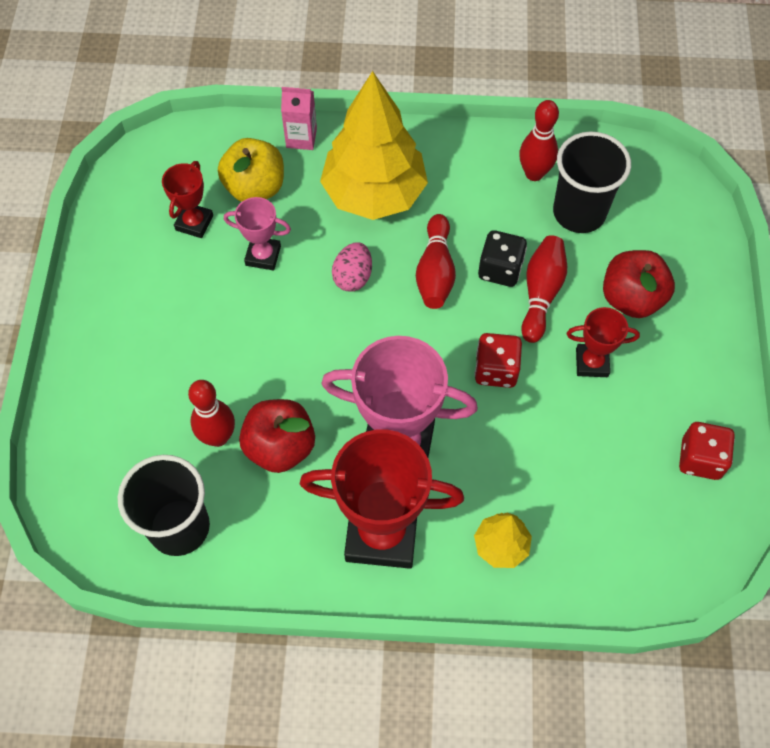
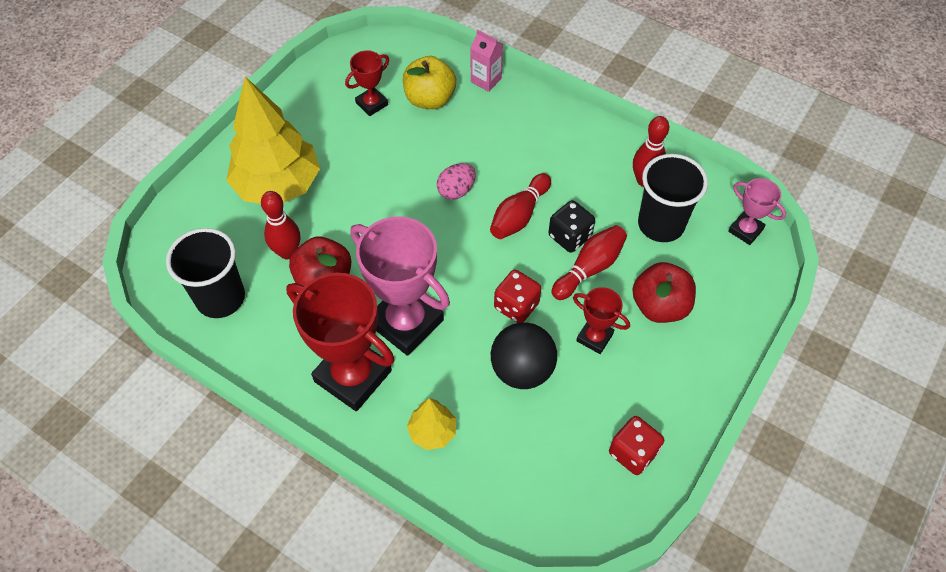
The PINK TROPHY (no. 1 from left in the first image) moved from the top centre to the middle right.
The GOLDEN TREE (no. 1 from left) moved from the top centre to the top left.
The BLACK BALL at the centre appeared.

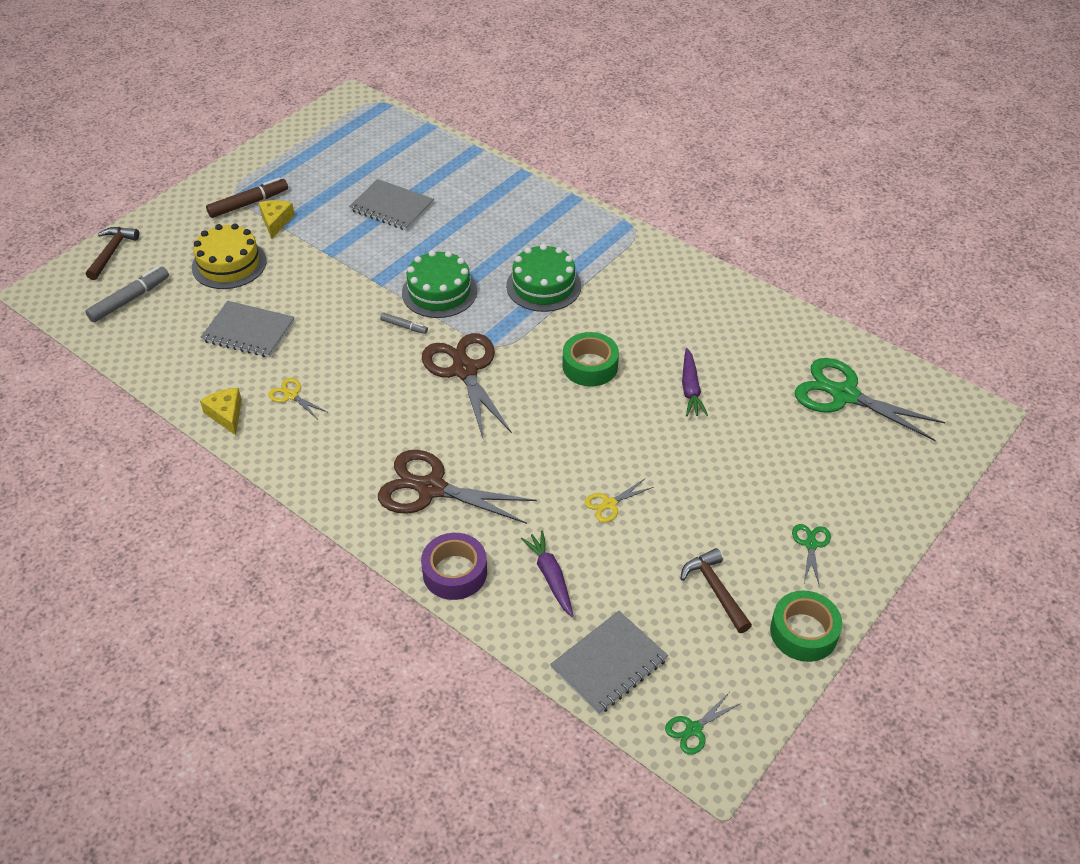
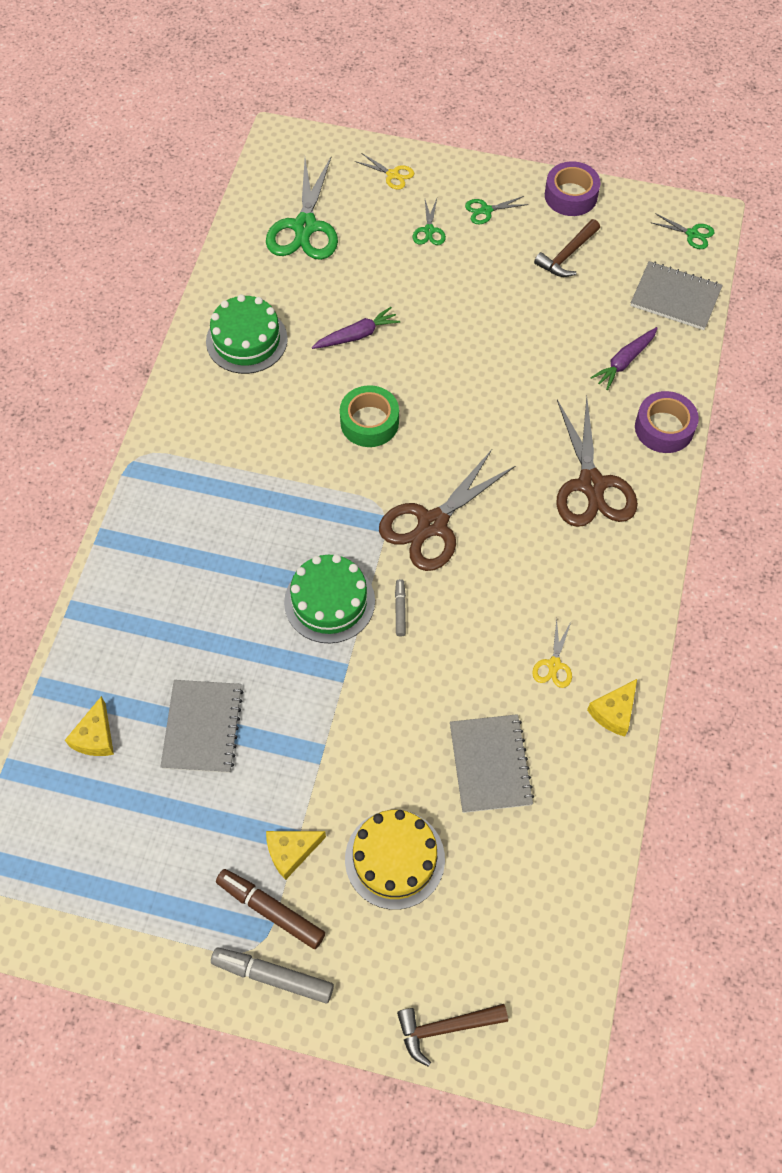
The GRAY MARKER (no. 1 from left) moved from the middle left to the bottom centre.
The LEAF-GREEN GATEAU (no. 2 from left in the first image) moved from the top centre to the top left.
The GOLDEN PAIR OF SCISSORS (no. 2 from left in the first image) moved from the centre to the top centre.
The LEAF-GREEN TAPE (no. 2 from left) at the bottom right became the ROYAL PURPLE TAPE (no. 1 from left) at the top right.
The GOLDEN PIECE OF CHEESE (no. 1 from left) at the middle left appeared.
The LEAF-GREEN PAIR OF SCISSORS (no. 2 from left) at the top centre appeared.

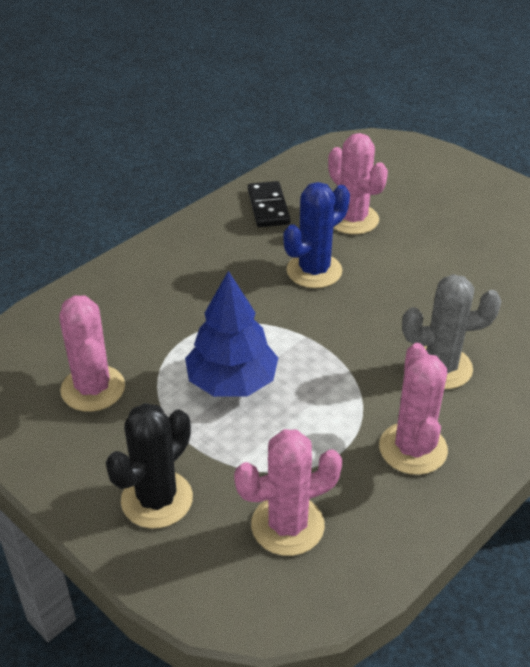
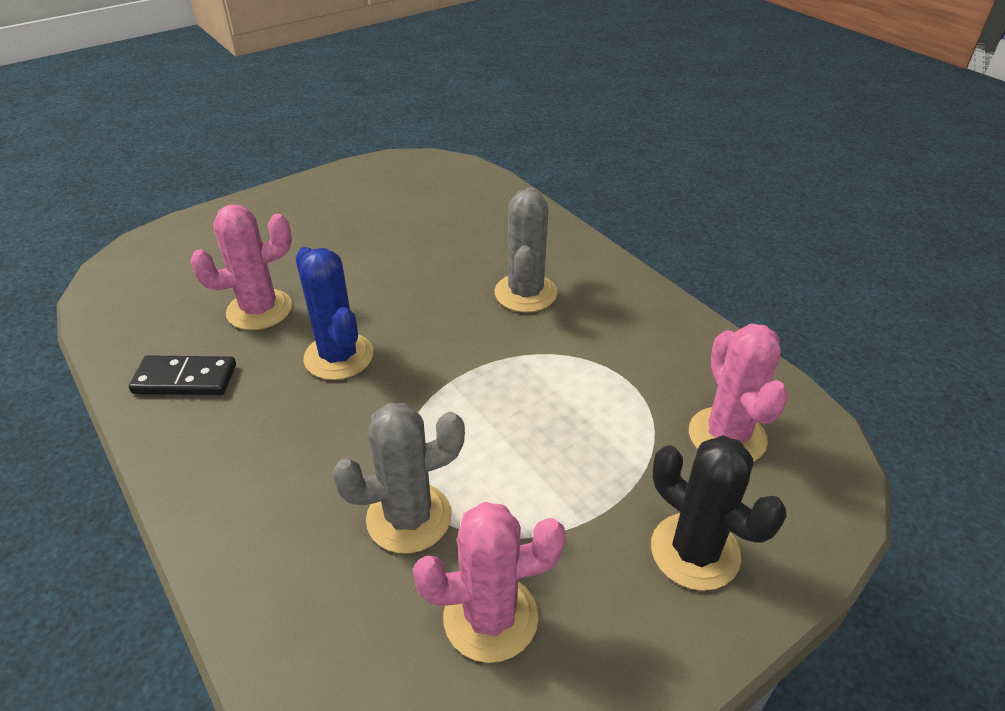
The COBALT TREE at the centre disappeared.
The PINK CACTUS (no. 4 from left) at the middle right disappeared.
The GRAY CACTUS (no. 1 from left) at the bottom centre appeared.

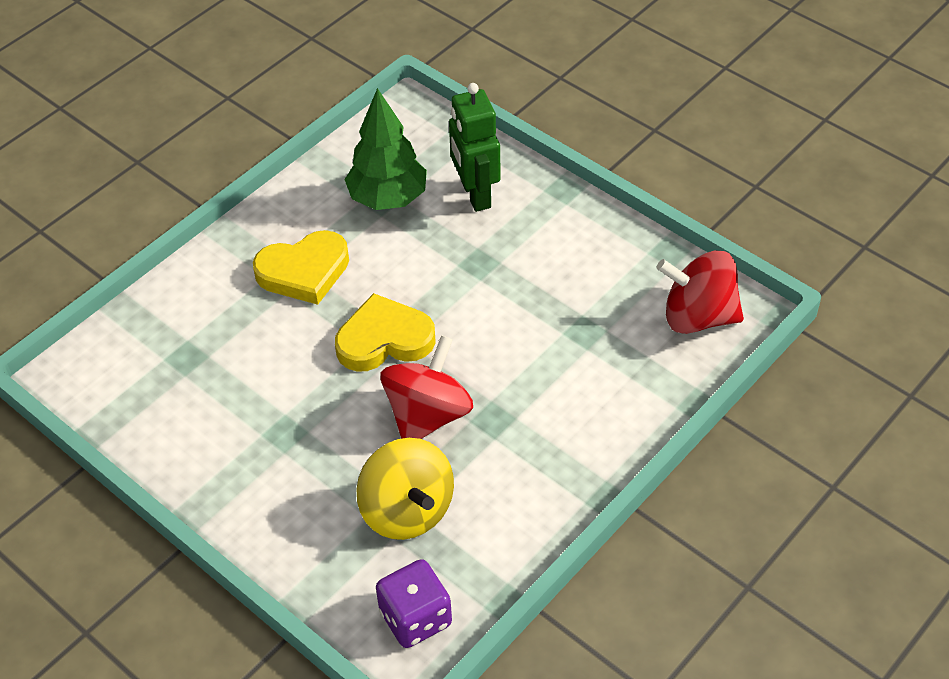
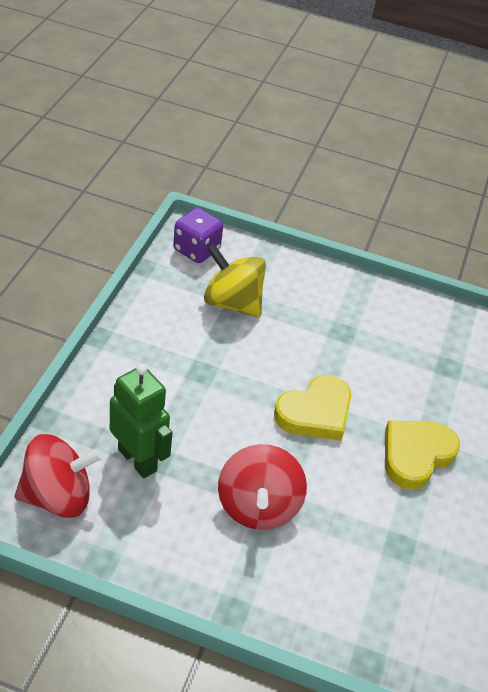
The LEAF-GREEN TREE at the top centre disappeared.
The CRIMSON WHIRLIGIG (no. 1 from left in the first image) moved from the centre to the bottom centre.
The LEAF-GREEN ROBOT moved from the top centre to the middle left.

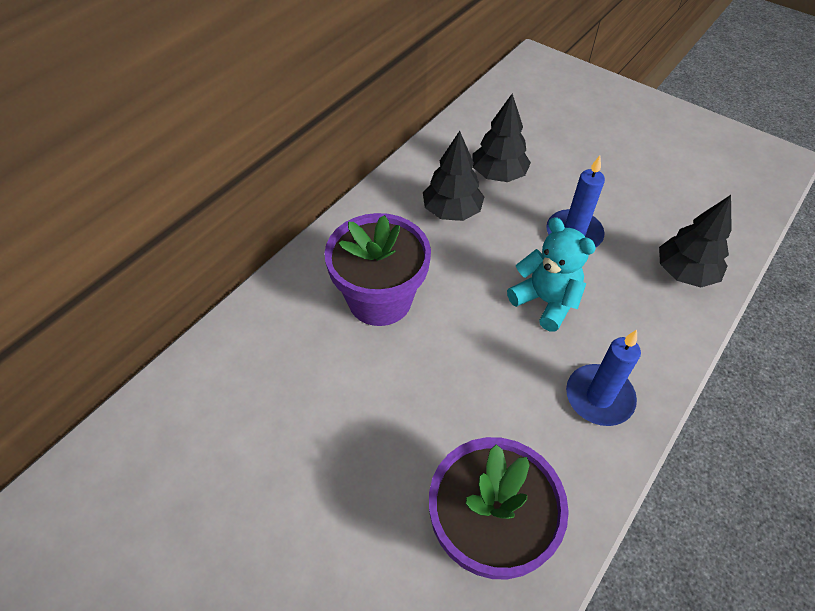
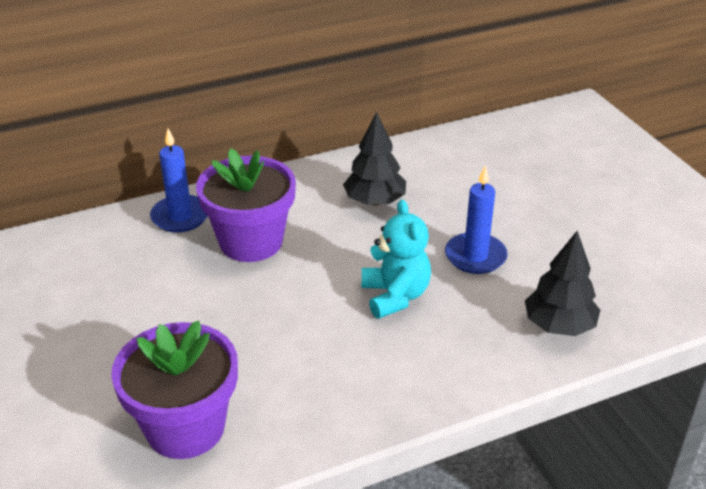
The BLACK TREE (no. 2 from left) at the top centre disappeared.
The COBALT CANDLE (no. 2 from left in the first image) moved from the middle right to the middle left.

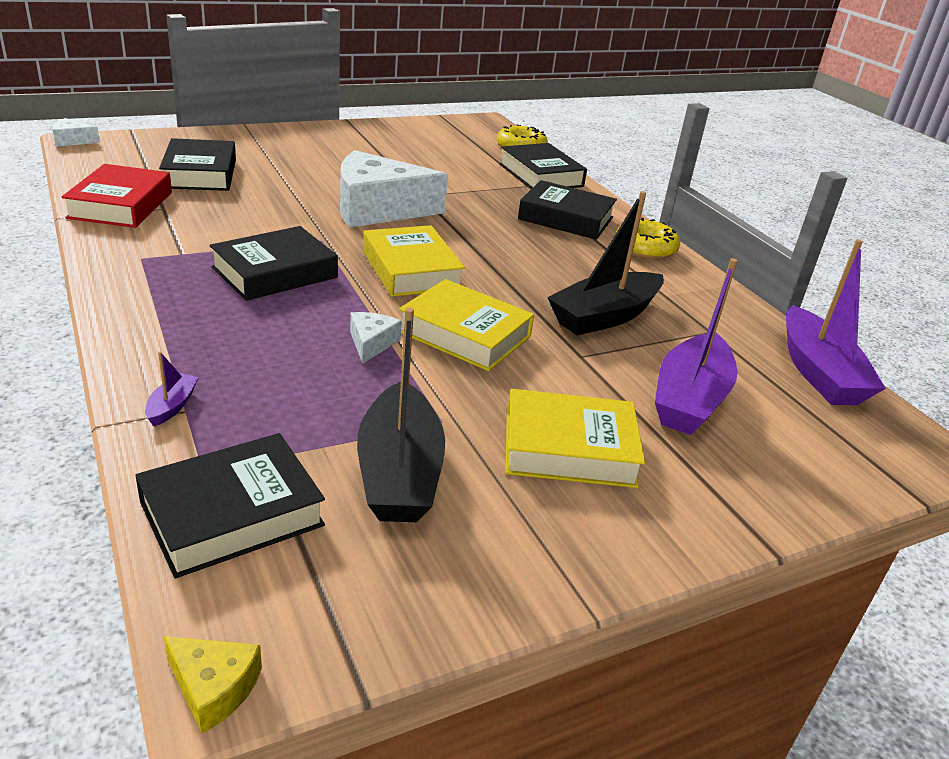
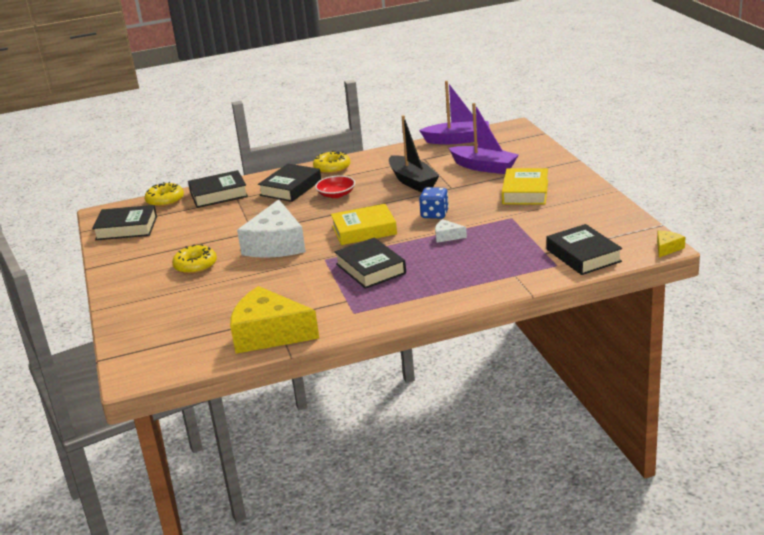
The WHITE PIECE OF CHEESE (no. 1 from left) at the top left disappeared.
The CRIMSON HARDCOVER at the top left was replaced by the GOLDEN PIECE OF CHEESE (no. 1 from left) at the centre.
The ROYAL PURPLE BOAT (no. 1 from left) at the middle left disappeared.
The BLACK HARDCOVER (no. 1 from left) moved from the top left to the middle left.
The BLACK BOAT (no. 1 from left) at the centre disappeared.
The GOLDEN HARDCOVER (no. 2 from left) at the centre was replaced by the COBALT DIE at the centre.
The GOLDEN GLAZED DONUT (no. 2 from left) at the middle left appeared.
The CRIMSON SERVING BOWL at the centre appeared.

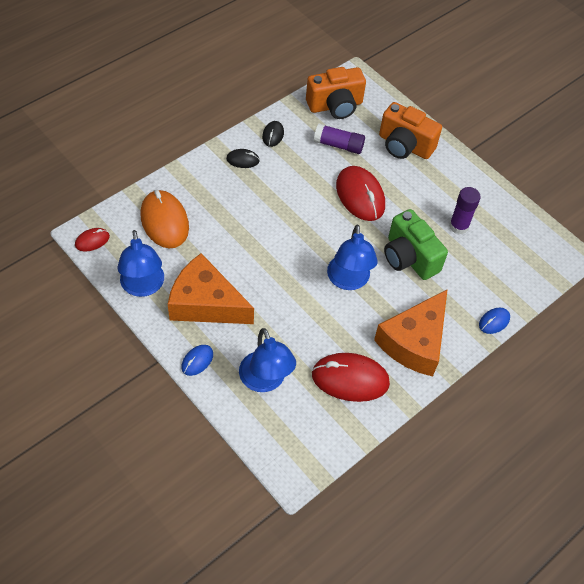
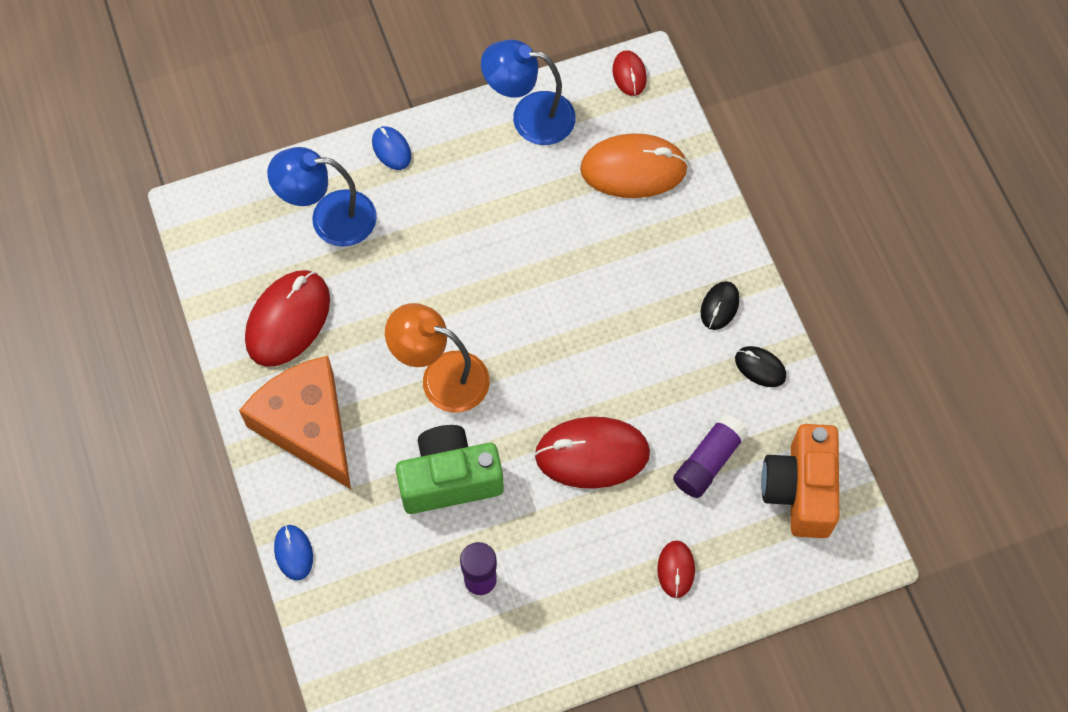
The ORANGE PIECE OF CHEESE (no. 1 from left) at the centre disappeared.
The COBALT DESK LAMP (no. 3 from left) at the centre became the ORANGE DESK LAMP at the centre.
The ORANGE COMPACT CAMERA (no. 2 from left) at the top right was replaced by the CRIMSON PC MOUSE (no. 4 from left) at the bottom centre.

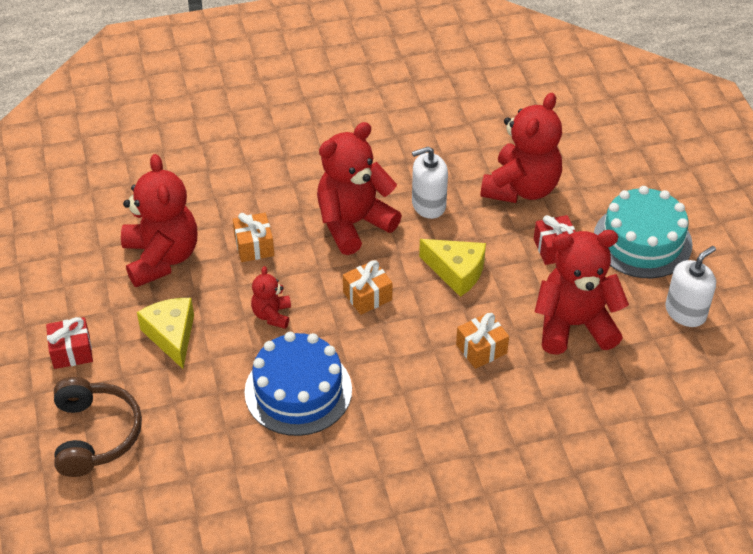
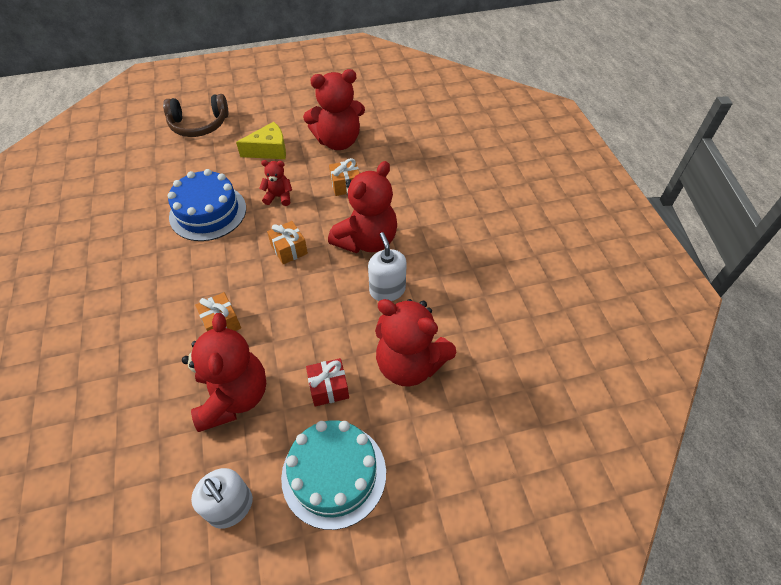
The CRIMSON PRESENT (no. 1 from left) at the middle left disappeared.
The CRIMSON TEDDY (no. 3 from left in the first image) at the centre turned 75 degrees clockwise.
The GOLDEN PIECE OF CHEESE (no. 2 from left) at the centre disappeared.

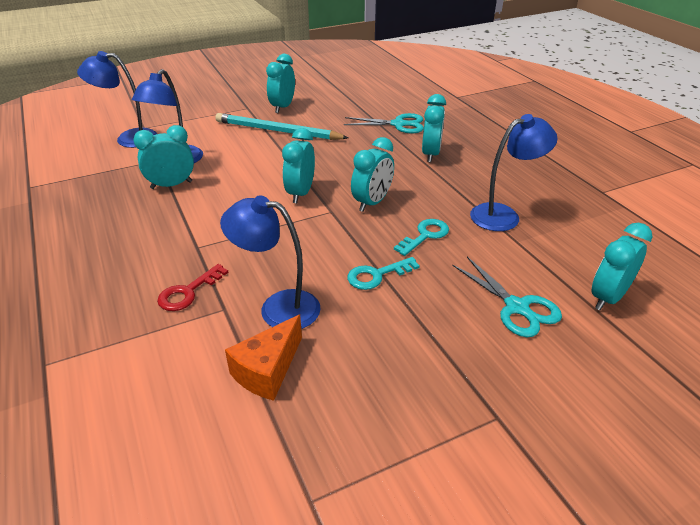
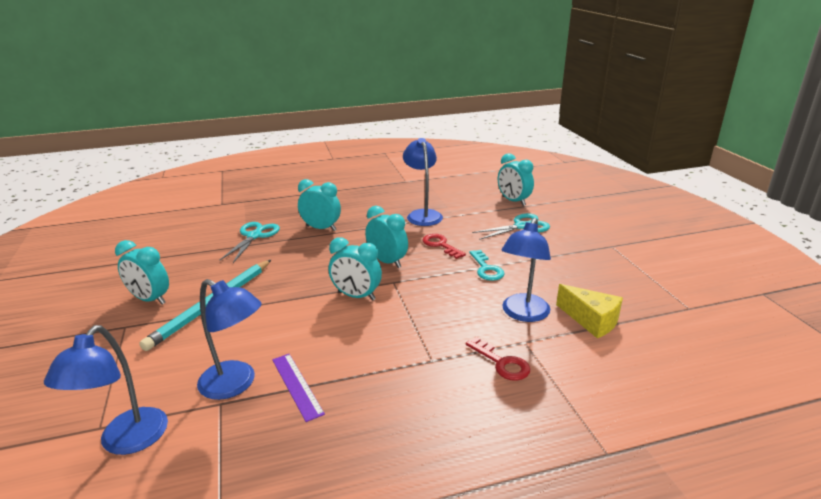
The TURQUOISE CLOCK (no. 1 from left) at the top left was replaced by the ROYAL PURPLE STRAIGHTEDGE at the bottom centre.
The ORANGE PIECE OF CHEESE at the bottom centre became the GOLDEN PIECE OF CHEESE at the middle right.
The TURQUOISE DOOR KEY (no. 2 from left) at the centre became the CRIMSON DOOR KEY (no. 1 from left) at the centre.

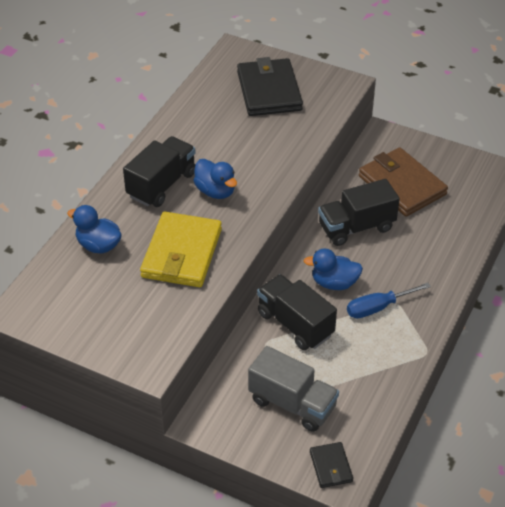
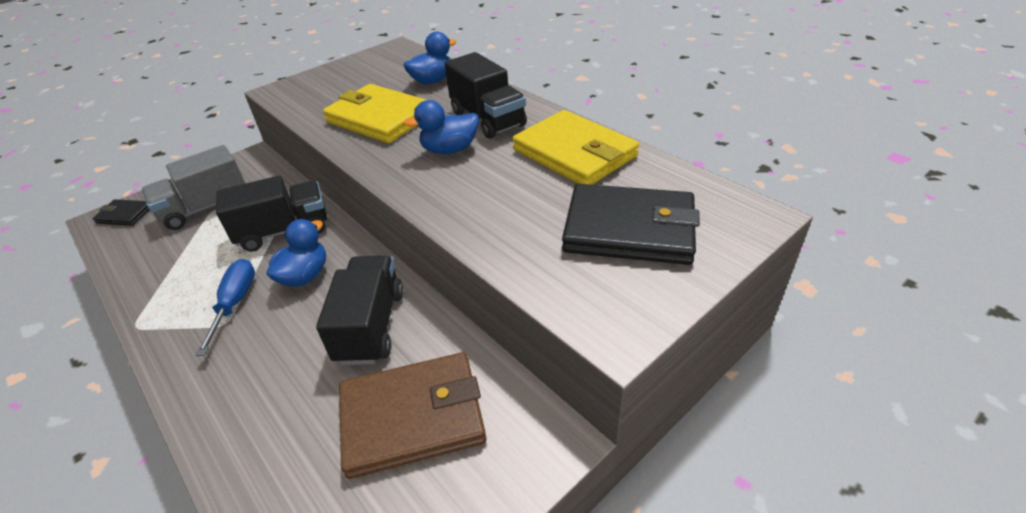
The GOLDEN BILLFOLD (no. 2 from left) at the top centre appeared.

